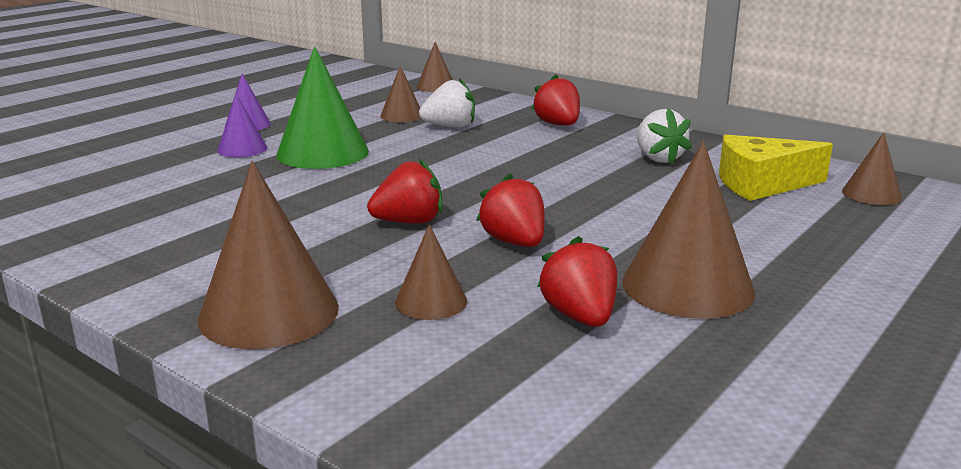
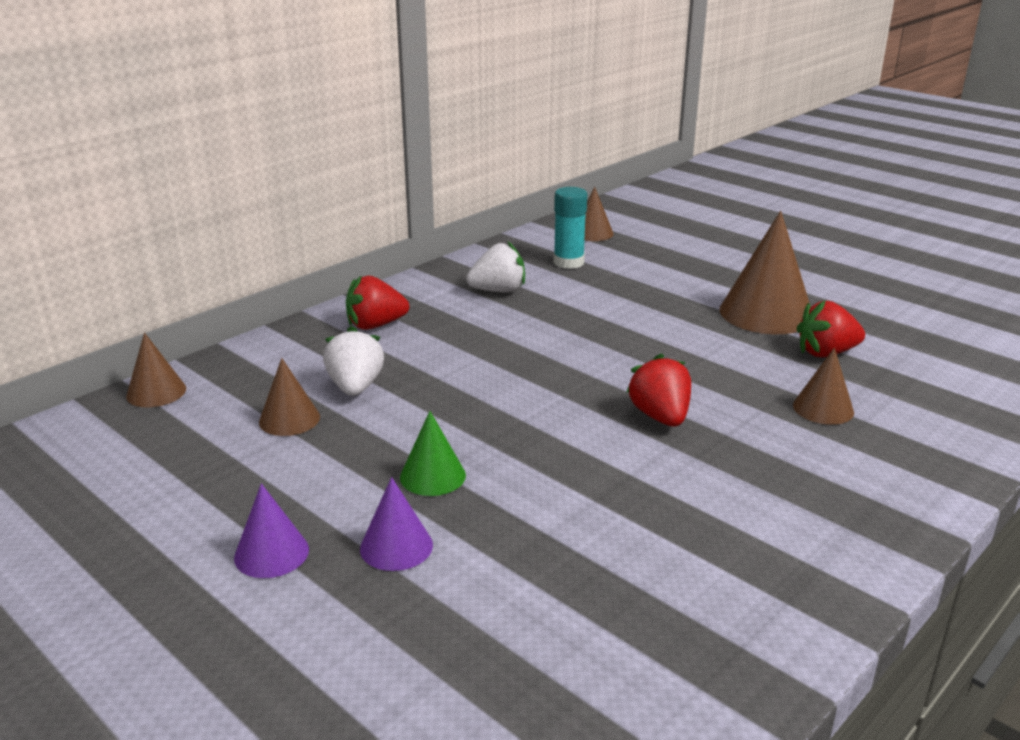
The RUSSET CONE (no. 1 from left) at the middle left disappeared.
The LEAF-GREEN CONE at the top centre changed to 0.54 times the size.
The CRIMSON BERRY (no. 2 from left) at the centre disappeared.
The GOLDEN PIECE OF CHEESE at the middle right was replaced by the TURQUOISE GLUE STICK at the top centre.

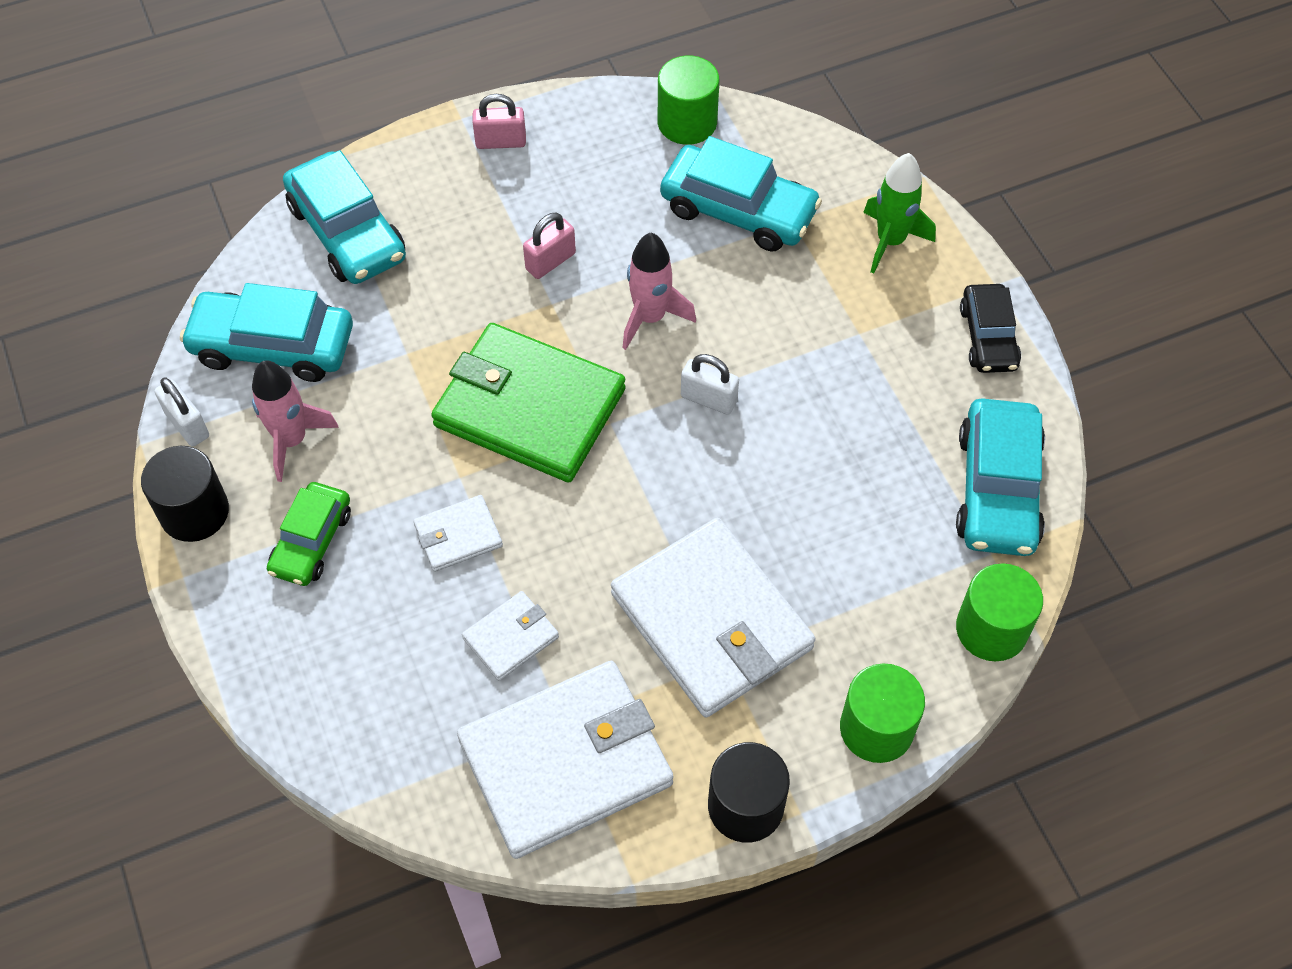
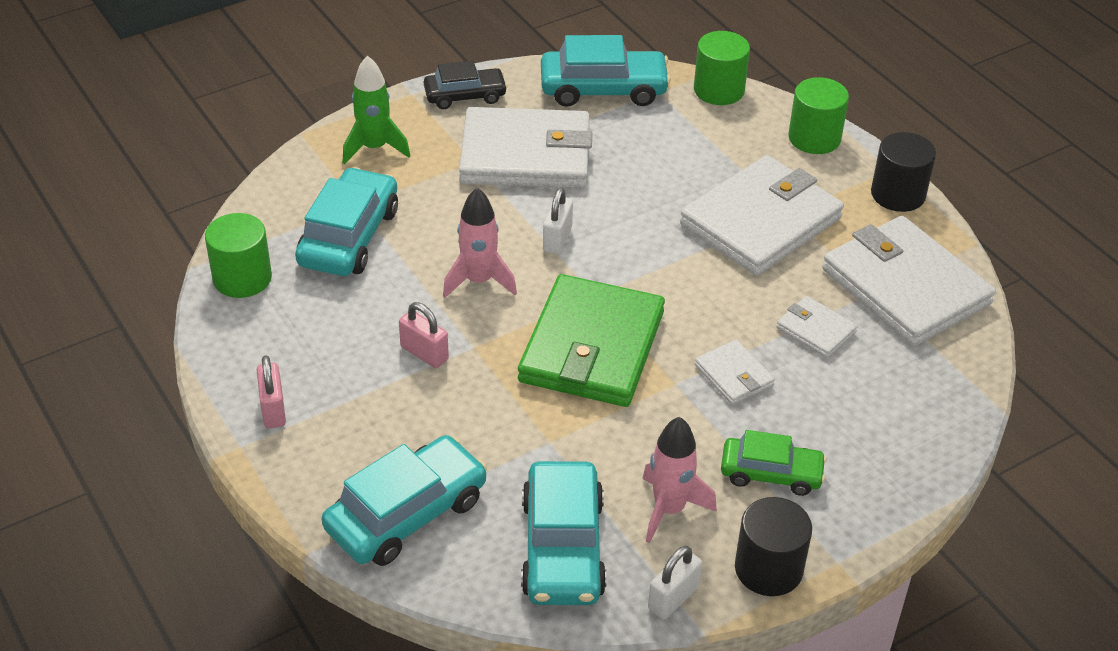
The WHITE BILLFOLD (no. 1 from left) at the top centre appeared.

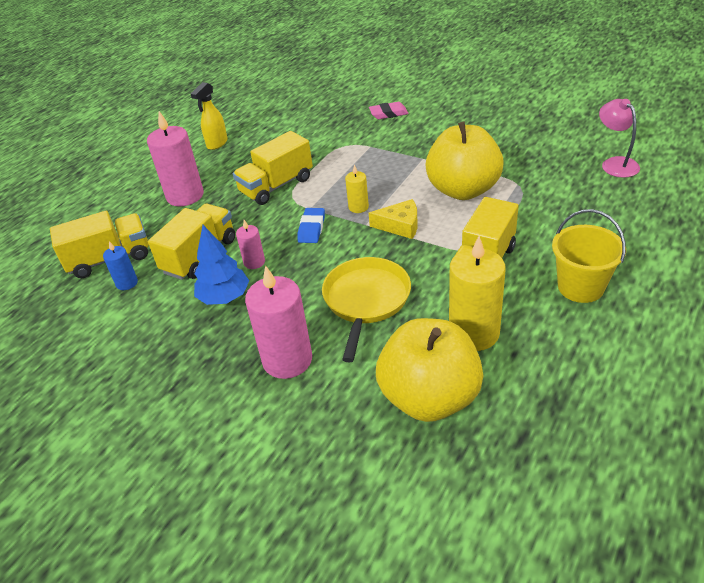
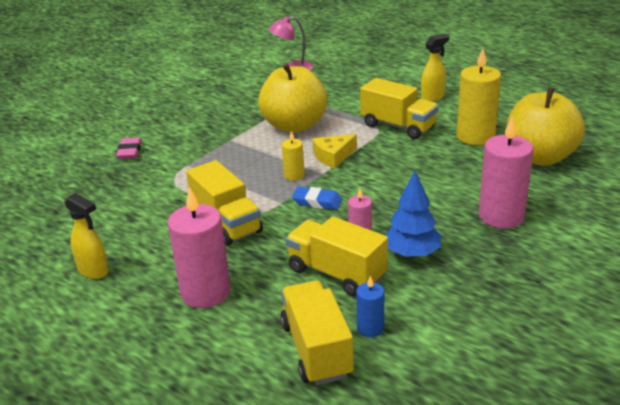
The GOLDEN FRYING PAN at the centre disappeared.
The GOLDEN PIECE OF CHEESE at the centre turned 135 degrees counterclockwise.
The GOLDEN BUCKET at the middle right was replaced by the GOLDEN SPRAYER (no. 2 from left) at the top right.

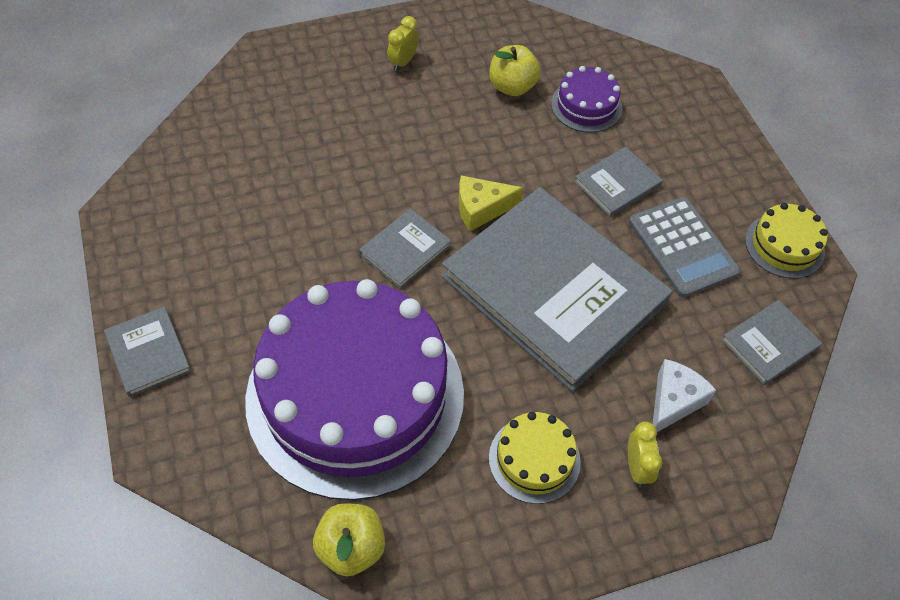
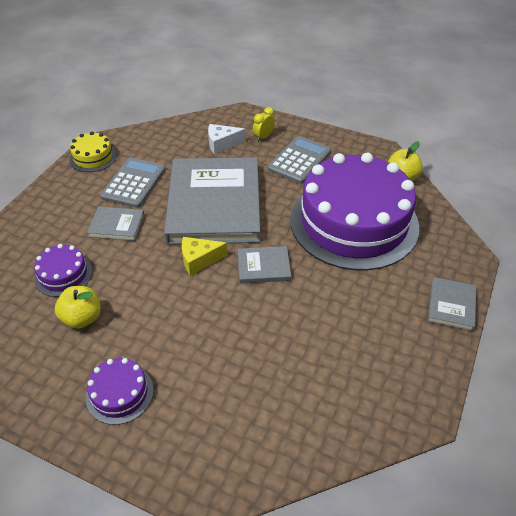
The GOLDEN CLOCK (no. 1 from left) at the top centre was replaced by the ROYAL PURPLE GATEAU (no. 2 from left) at the bottom left.
The GOLDEN PIECE OF CHEESE at the centre turned 135 degrees clockwise.
The GOLDEN GATEAU (no. 1 from left) at the bottom centre was replaced by the GRAY ADDING MACHINE (no. 2 from left) at the top centre.
The GRAY HARDCOVER (no. 5 from left) at the middle right disappeared.

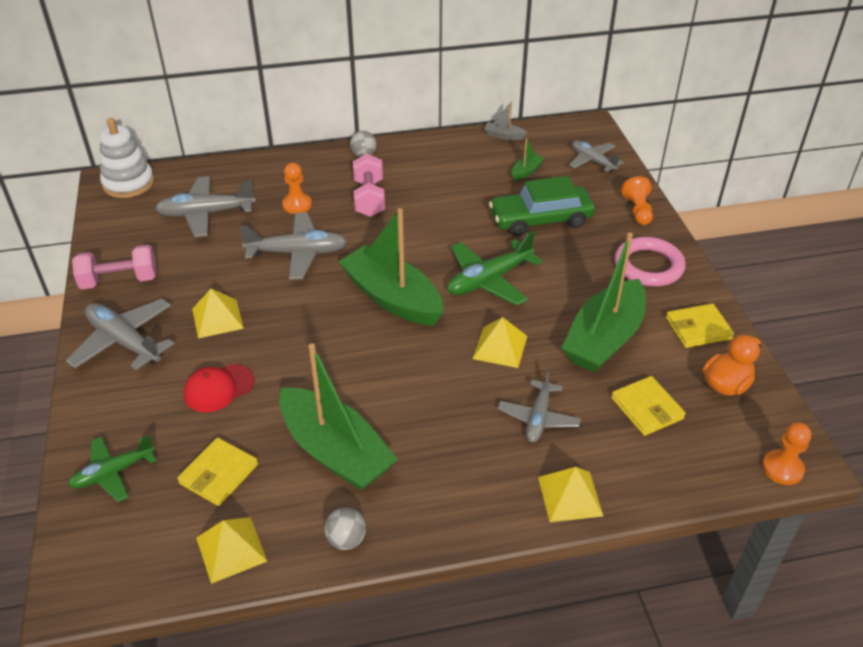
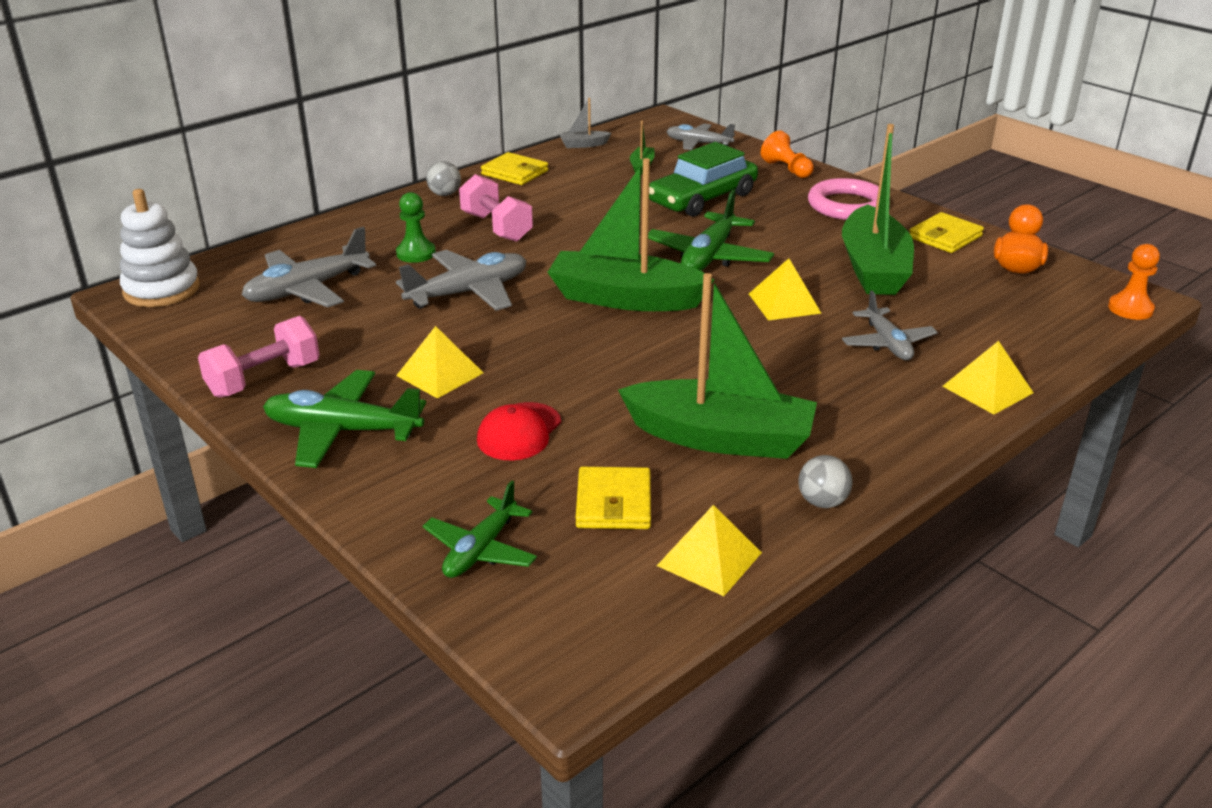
The GRAY AEROPLANE (no. 1 from left) at the middle left became the LEAF-GREEN AEROPLANE (no. 1 from left) at the middle left.
The ORANGE PAWN (no. 1 from left) at the top centre became the LEAF-GREEN PAWN at the top centre.
The GOLDEN BILLFOLD (no. 2 from left in the first image) moved from the middle right to the top centre.

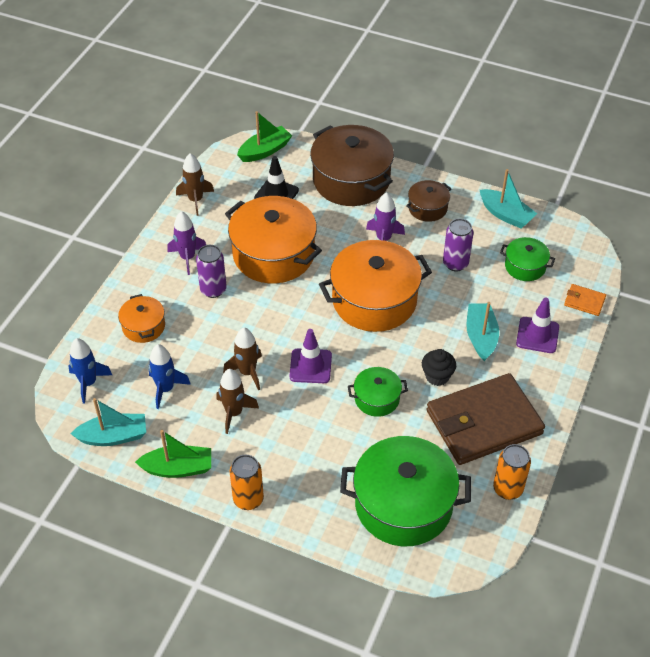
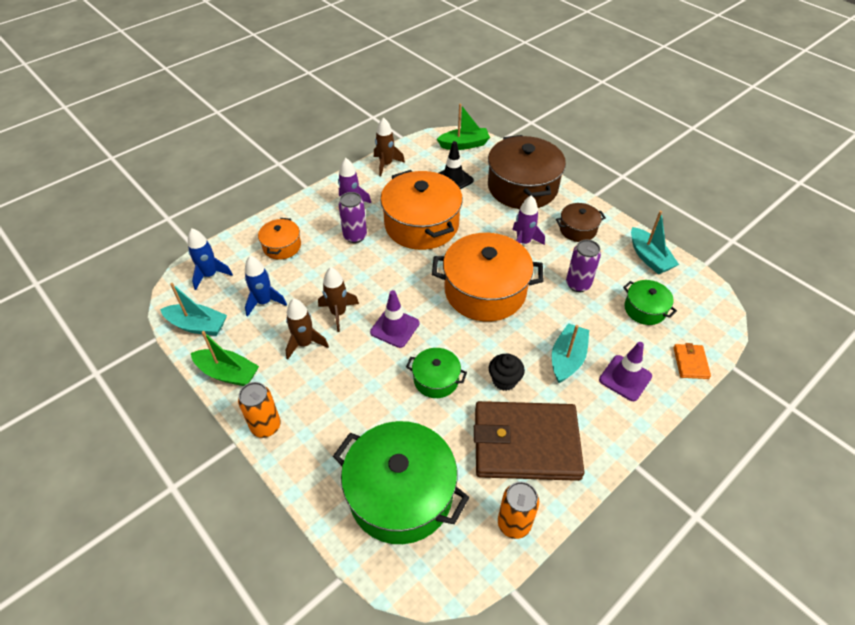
The ORANGE BILLFOLD at the middle right turned 45 degrees clockwise.

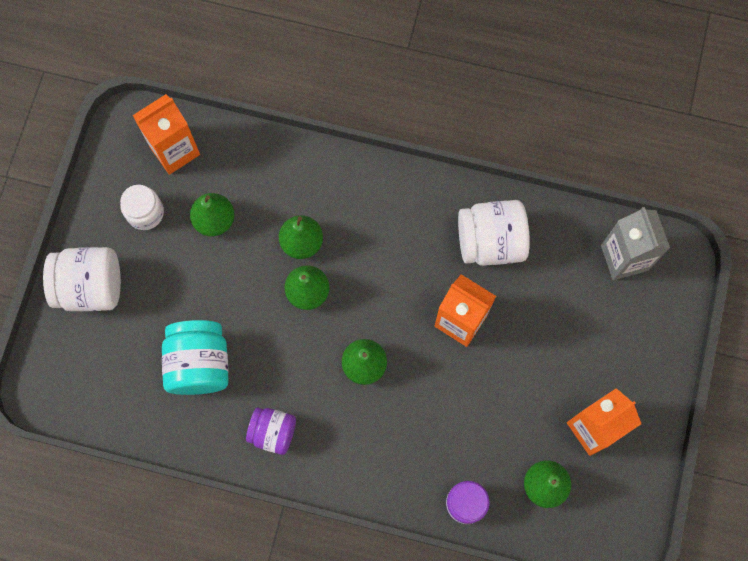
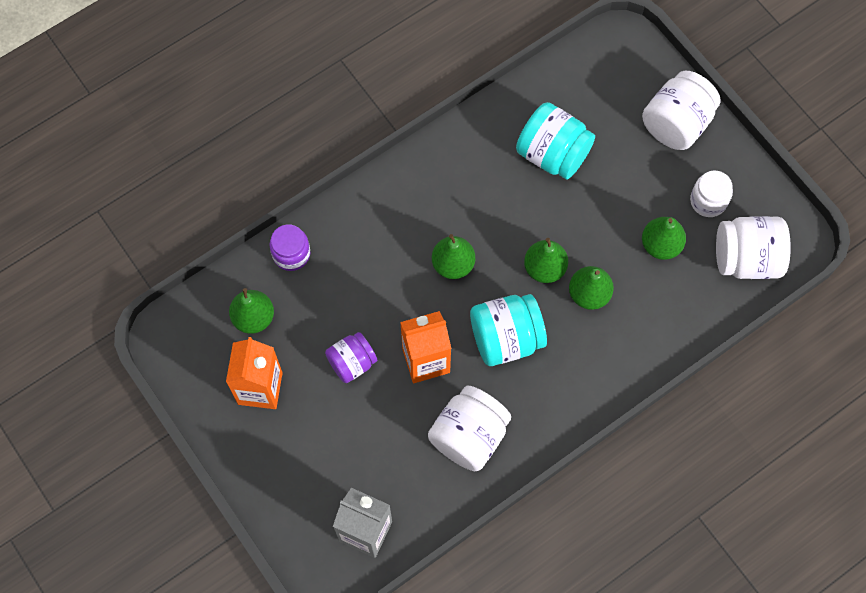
The ORANGE CARTON (no. 1 from left) at the top left was replaced by the WHITE JAR (no. 4 from left) at the middle right.
The ROYAL PURPLE JAR (no. 1 from left in the first image) moved from the bottom centre to the centre.
The TURQUOISE JAR (no. 1 from left) at the centre appeared.

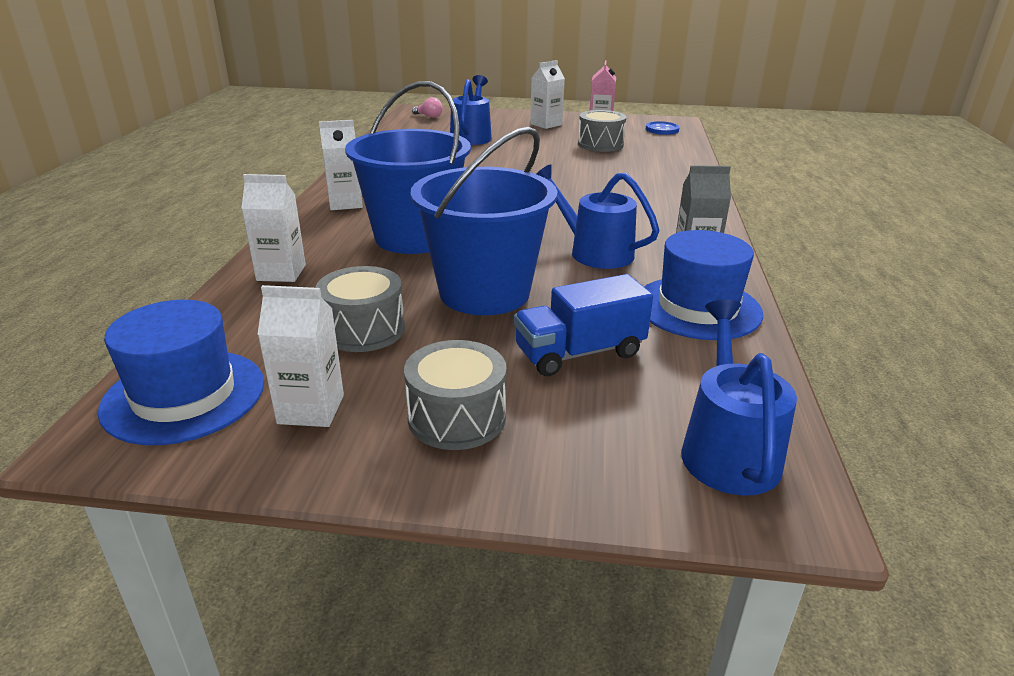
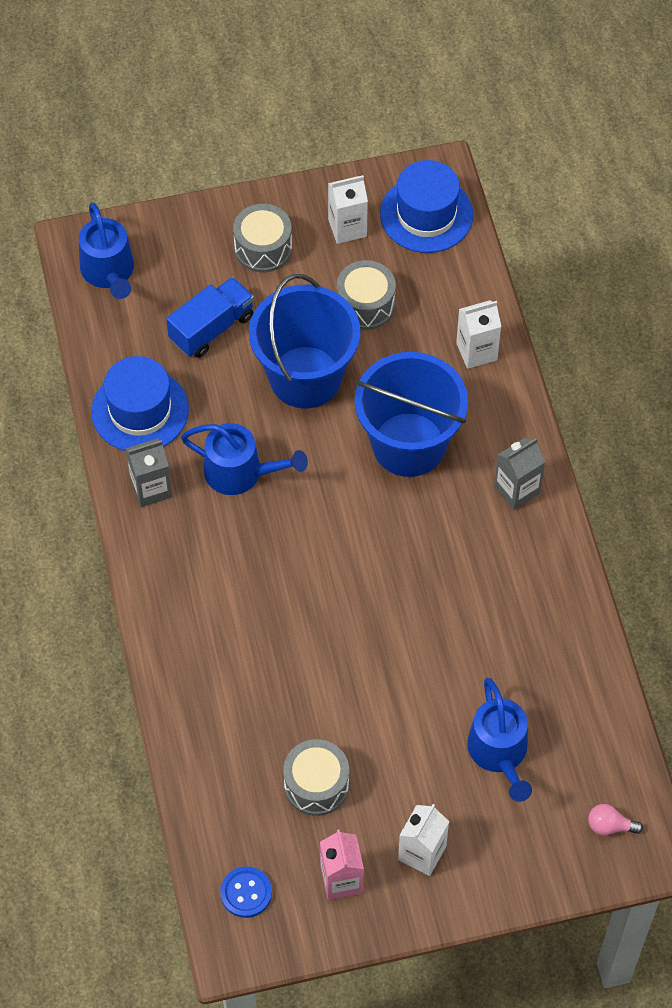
The WHITE CARTON (no. 3 from left) at the top centre became the GRAY CARTON (no. 2 from left) at the middle right.

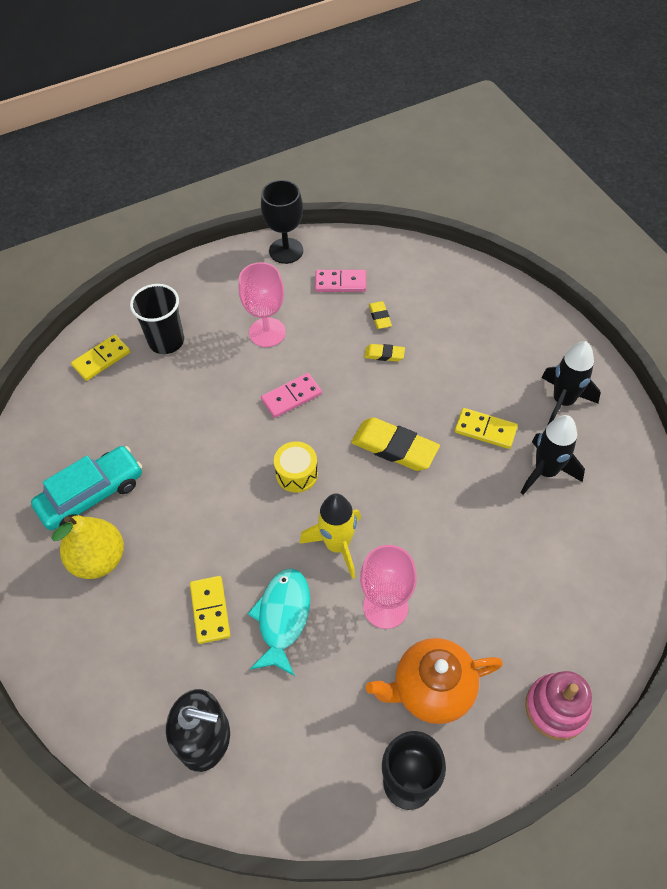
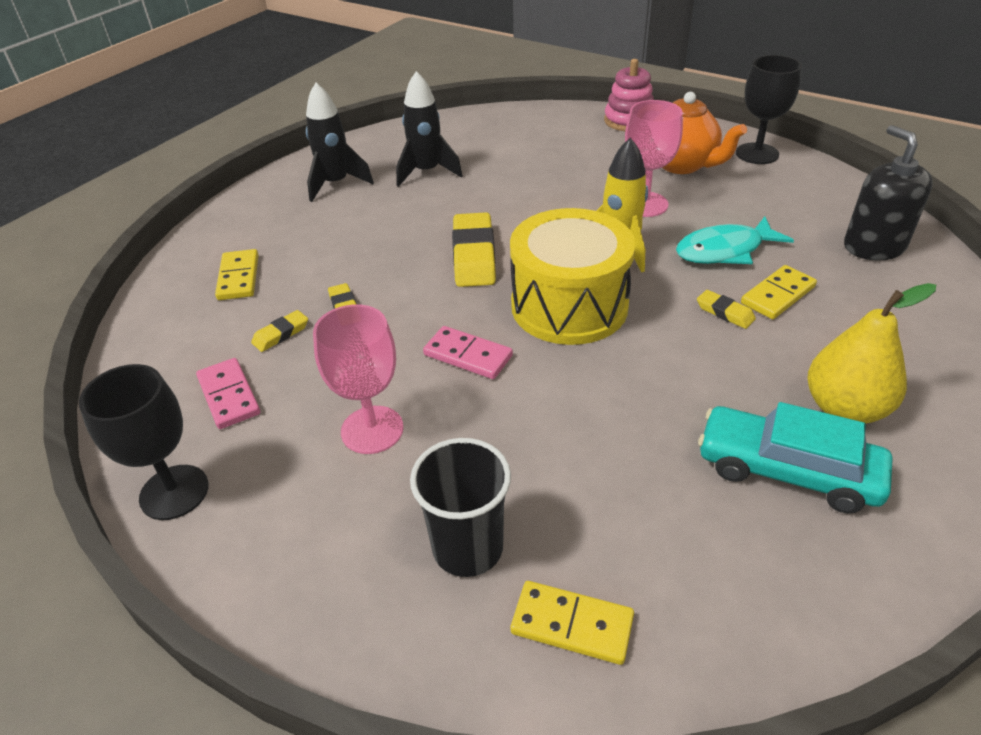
The GOLDEN TOY DRUM at the centre changed to 2.13 times the size.
The GOLDEN DOMINO TILE (no. 3 from left in the first image) moved from the middle right to the middle left.
The GOLDEN PENCIL ERASER (no. 4 from left) at the middle right appeared.

